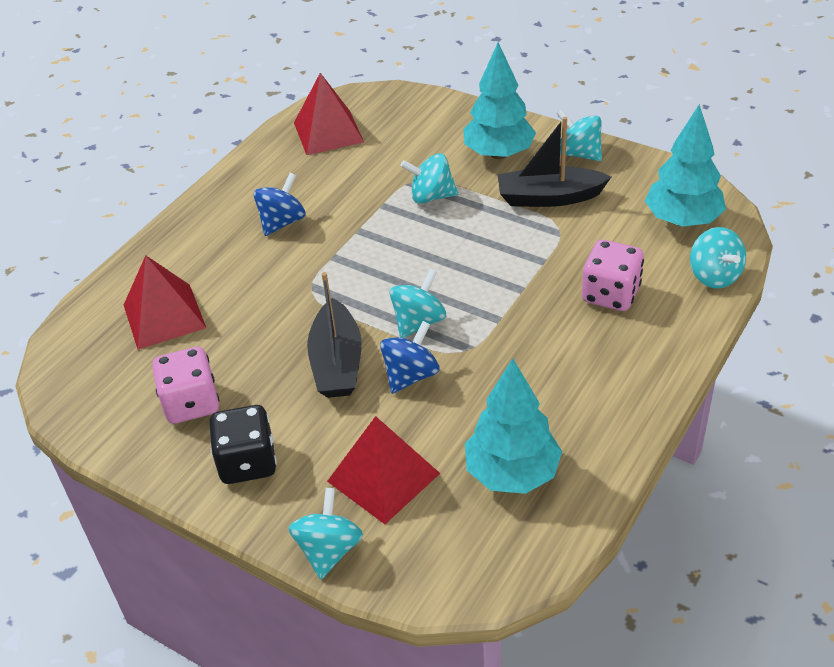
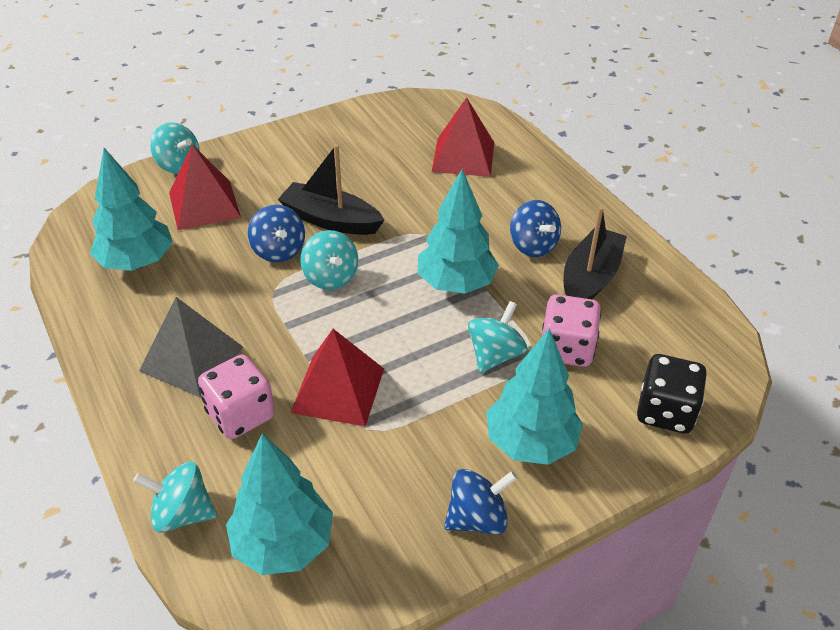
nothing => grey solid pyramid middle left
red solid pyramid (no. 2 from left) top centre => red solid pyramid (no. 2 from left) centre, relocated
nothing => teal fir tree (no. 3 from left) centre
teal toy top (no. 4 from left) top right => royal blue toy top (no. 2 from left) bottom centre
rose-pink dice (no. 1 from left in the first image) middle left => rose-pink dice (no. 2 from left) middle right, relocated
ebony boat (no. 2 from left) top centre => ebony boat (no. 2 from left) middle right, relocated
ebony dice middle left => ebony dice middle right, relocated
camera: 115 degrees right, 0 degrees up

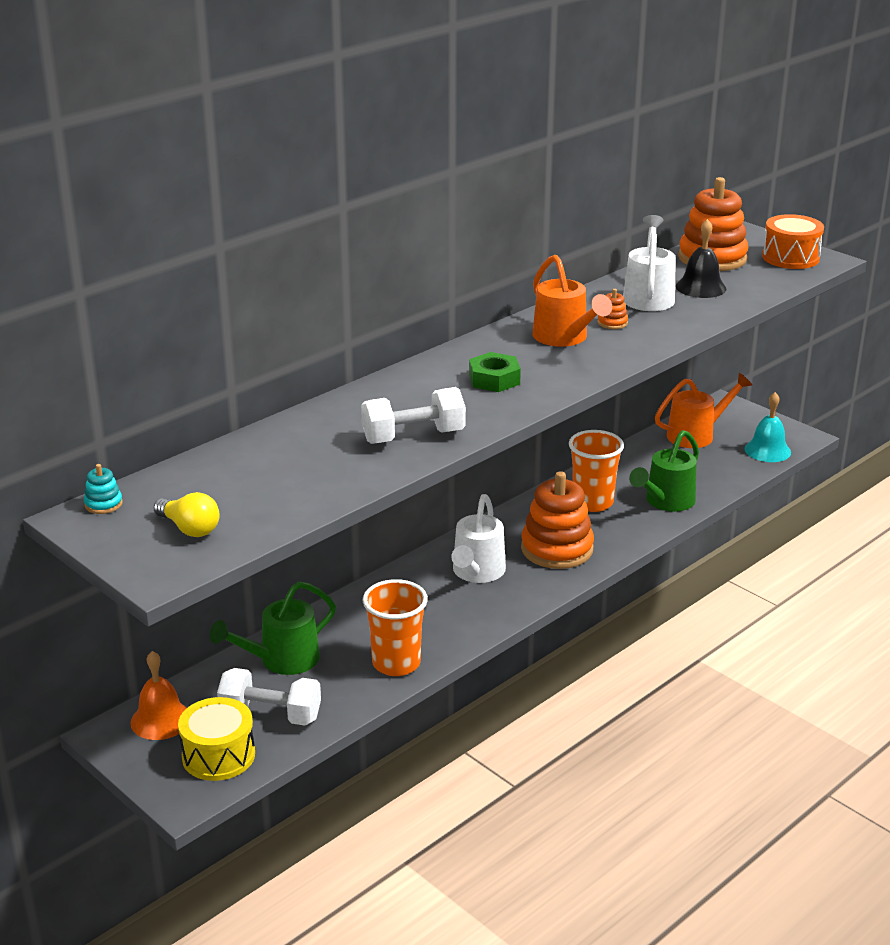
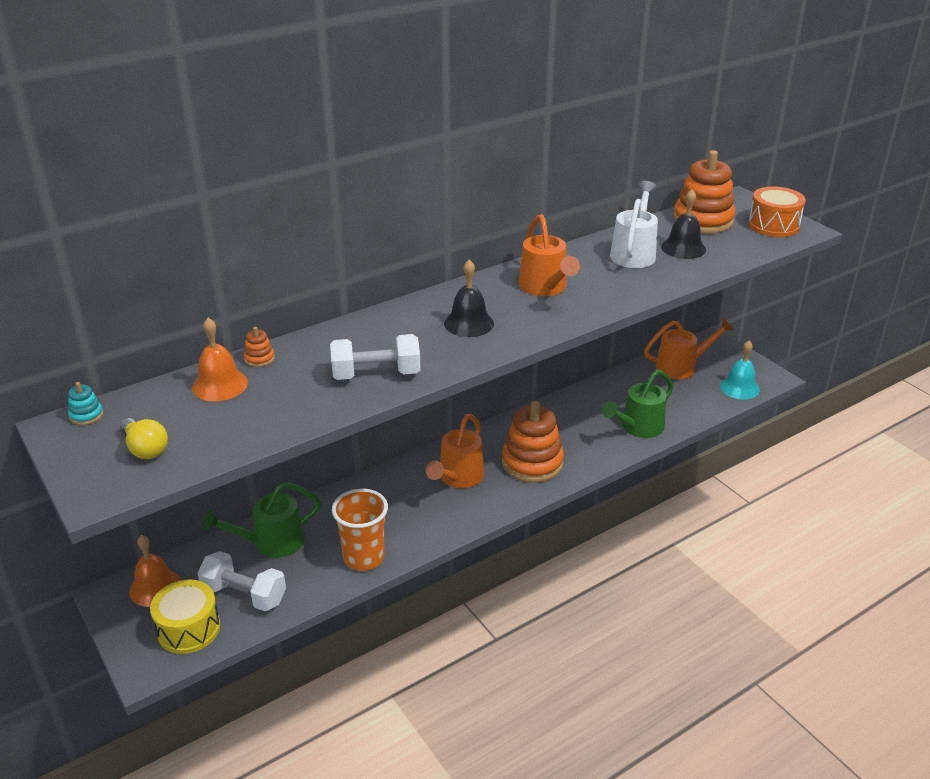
nothing => orange school bell (no. 2 from left) middle left
orange ring stacker (no. 2 from left in the first image) top right => orange ring stacker (no. 1 from left) middle left, relocated
snow-white sprinkling can (no. 1 from left) centre => orange sprinkling can (no. 1 from left) centre
leaf-green nut centre => ebony school bell (no. 1 from left) centre
orange tumbler (no. 2 from left) middle right => nothing
camera: 10 degrees right, 5 degrees up

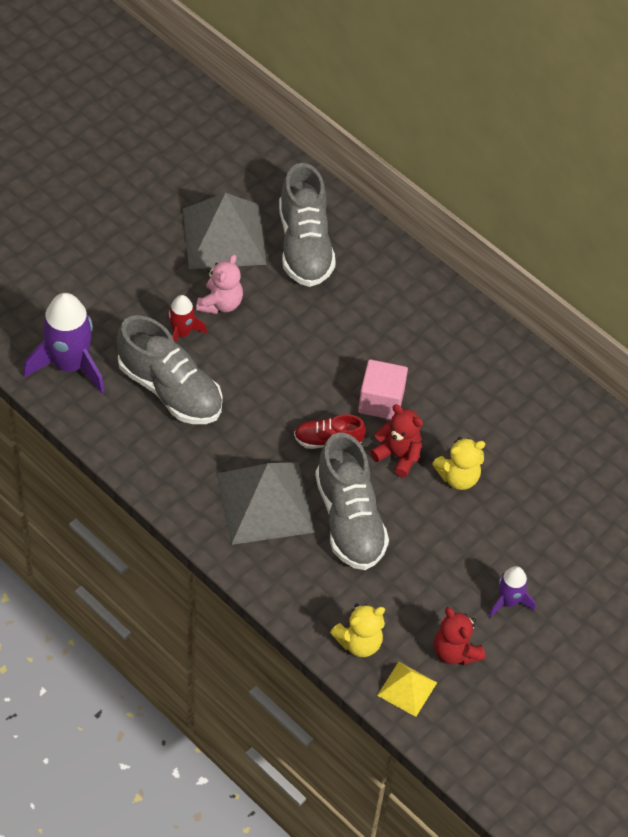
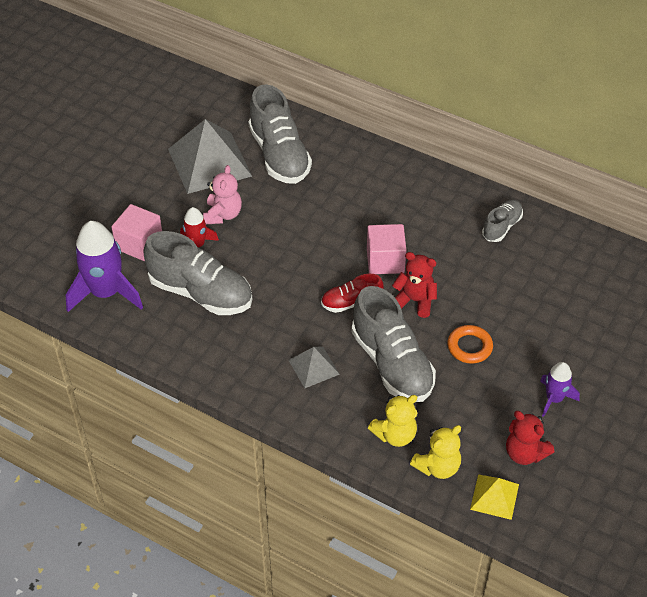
nothing => rose-pink cube (no. 1 from left) middle left
grey solid pyramid (no. 2 from left) centre, x0.50
yellow stuffed bear (no. 2 from left in the first image) middle right => yellow stuffed bear (no. 1 from left) bottom centre, relocated
nothing => orange ring middle right
nothing => grey lace-up shoe (no. 4 from left) middle right
camera: 10 degrees left, 5 degrees down

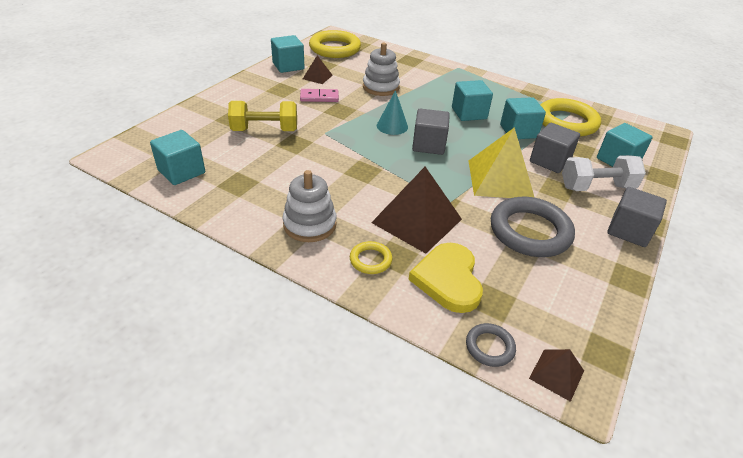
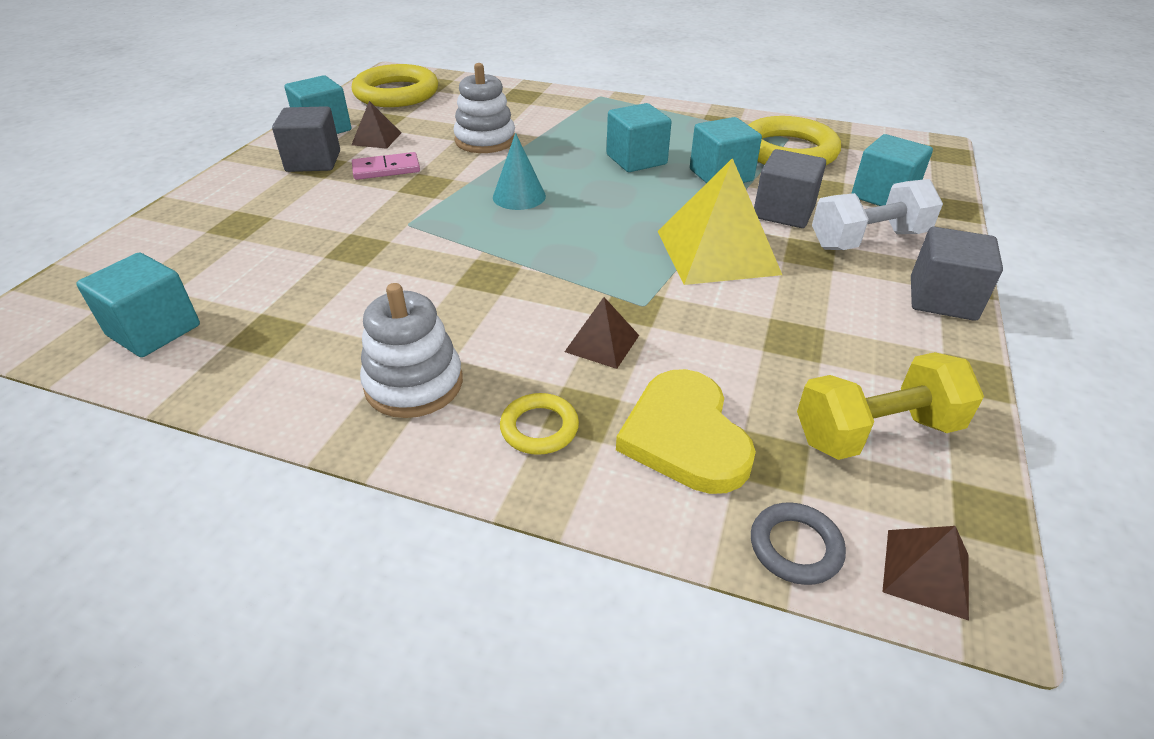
grey cube (no. 1 from left) top centre => grey cube (no. 1 from left) top left, relocated
dark brown solid pyramid (no. 2 from left) centre, x0.49
yellow free weight top centre => yellow free weight middle right, relocated
grey ring (no. 2 from left) middle right => nothing
camera: 10 degrees left, 0 degrees up

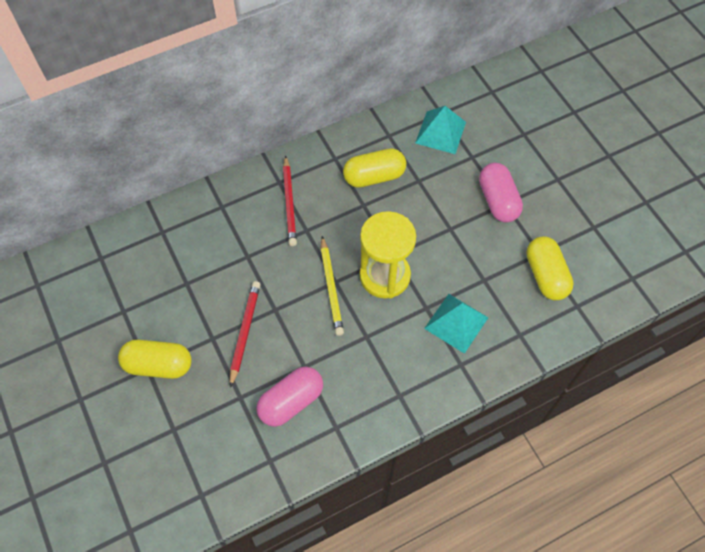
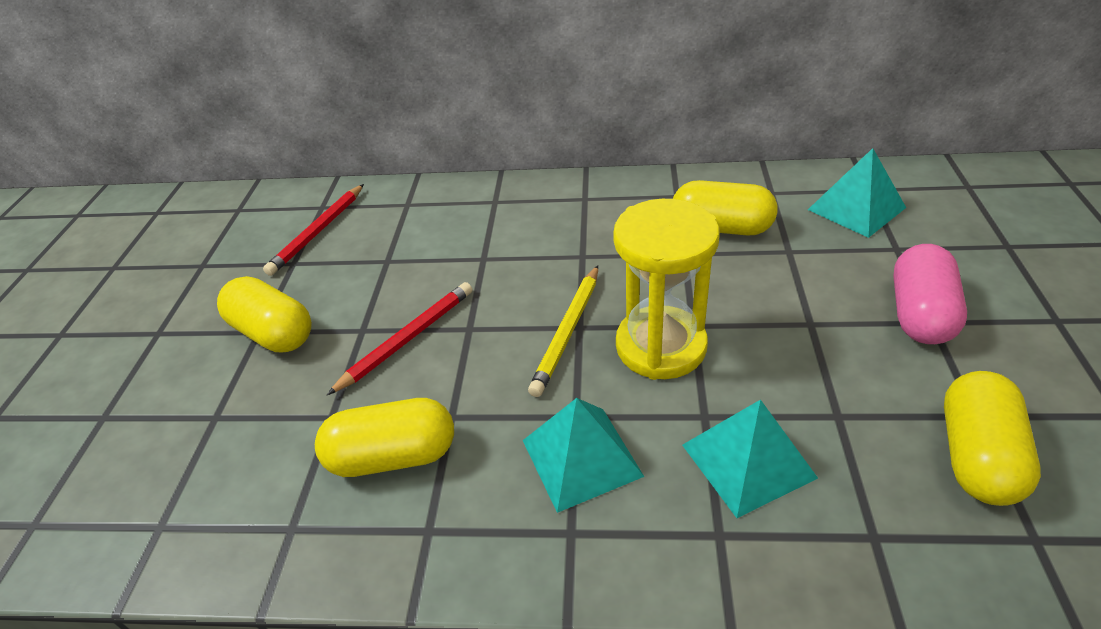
red lead pencil (no. 2 from left in the first image) centre => red lead pencil (no. 1 from left) middle left, relocated
rose-pink pill shape (no. 1 from left) bottom centre => yellow pill shape (no. 2 from left) bottom centre
nothing => teal solid pyramid (no. 1 from left) bottom centre
camera: 35 degrees right, 20 degrees down

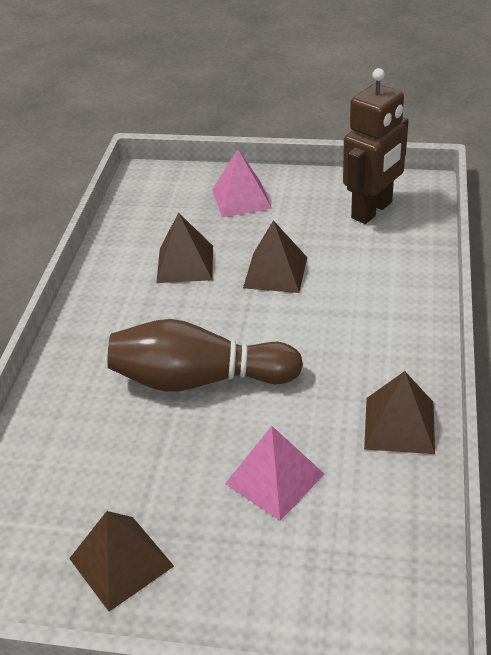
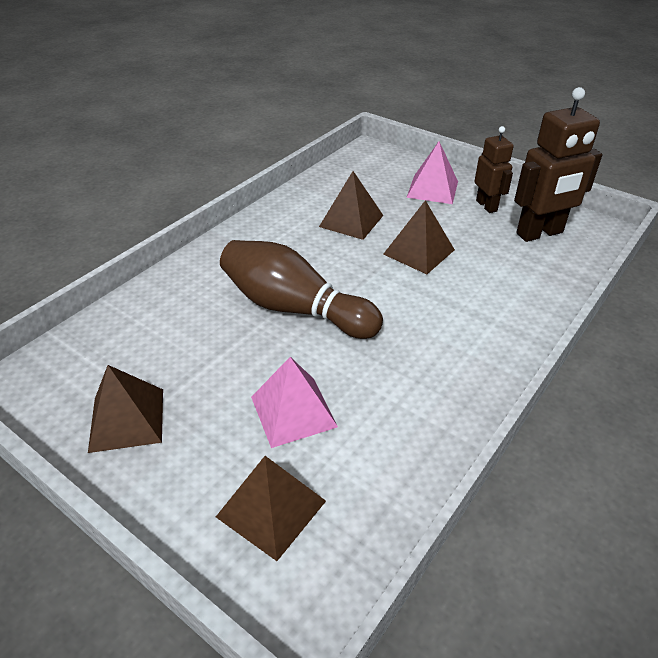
dark brown solid pyramid (no. 4 from left in the first image) middle right => dark brown solid pyramid (no. 2 from left) bottom centre, relocated
nothing => dark brown robot (no. 1 from left) top right
camera: 25 degrees right, 0 degrees up

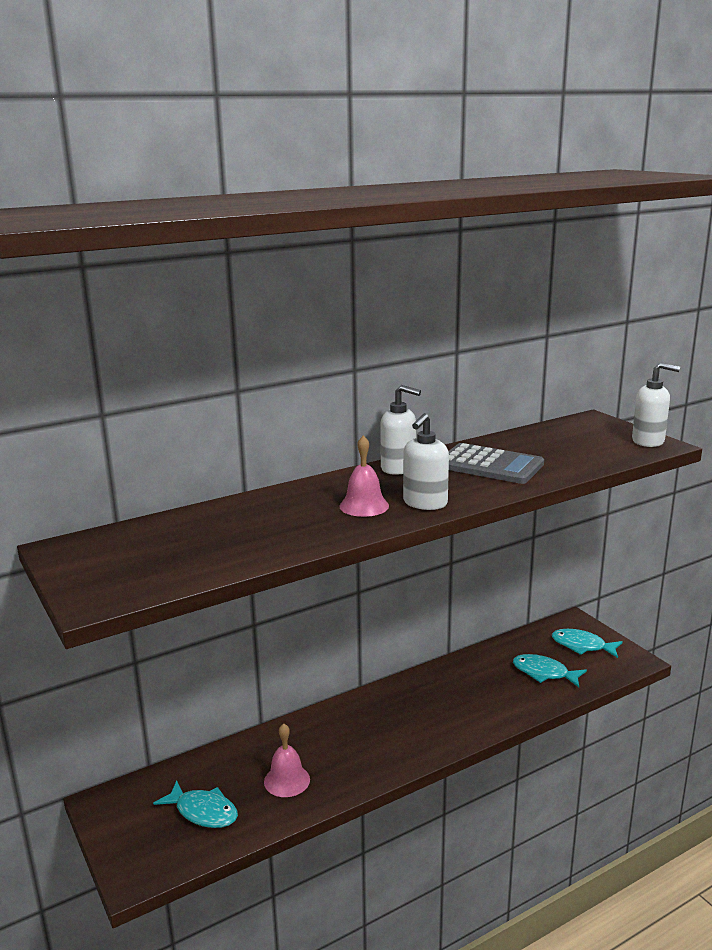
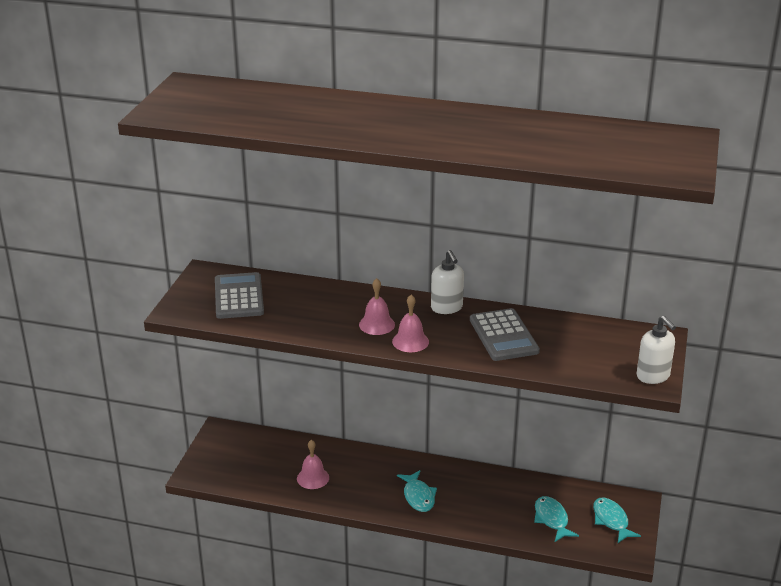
nothing => grey calculator (no. 1 from left) middle left
snow-white soap pump (no. 2 from left) centre => rose-pink school bell (no. 3 from left) centre
teal fish (no. 1 from left) bottom left => teal fish (no. 1 from left) bottom centre, relocated
camera: 45 degrees right, 10 degrees up

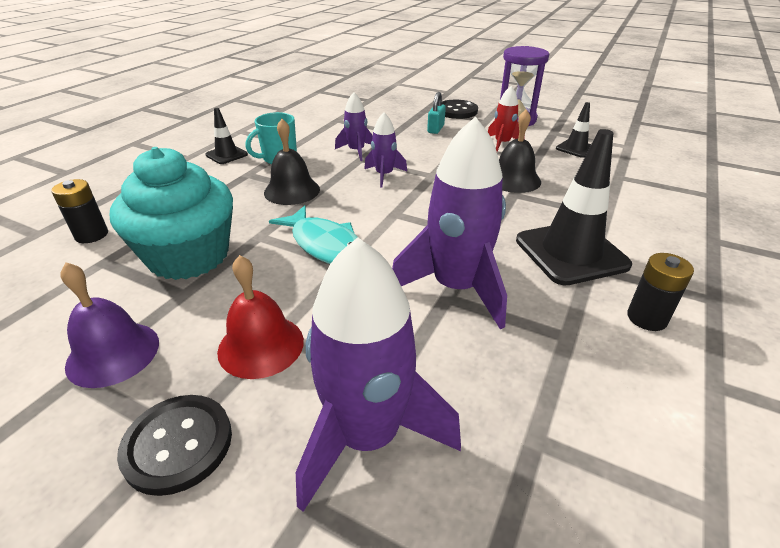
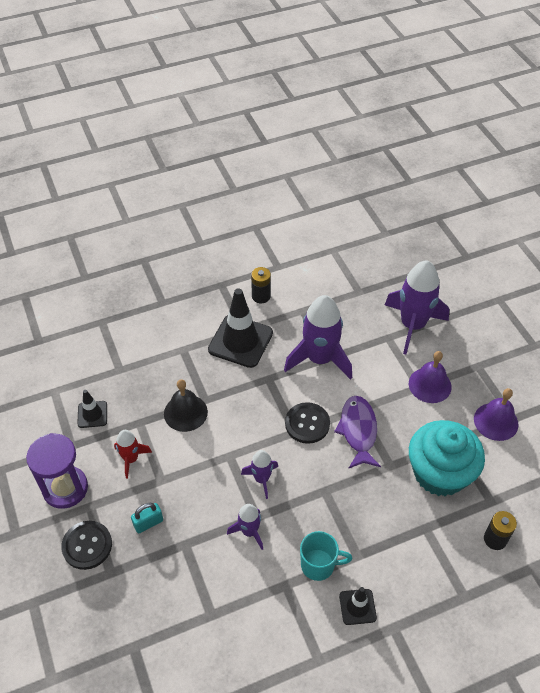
ebony shirt button (no. 1 from left in the first image) bottom left => ebony shirt button (no. 2 from left) centre, relocated
teal fish centre => royal purple fish centre
red school bell centre => royal purple school bell (no. 1 from left) middle right
ebony school bell (no. 1 from left) top centre => nothing
camera: 140 degrees left, 15 degrees up

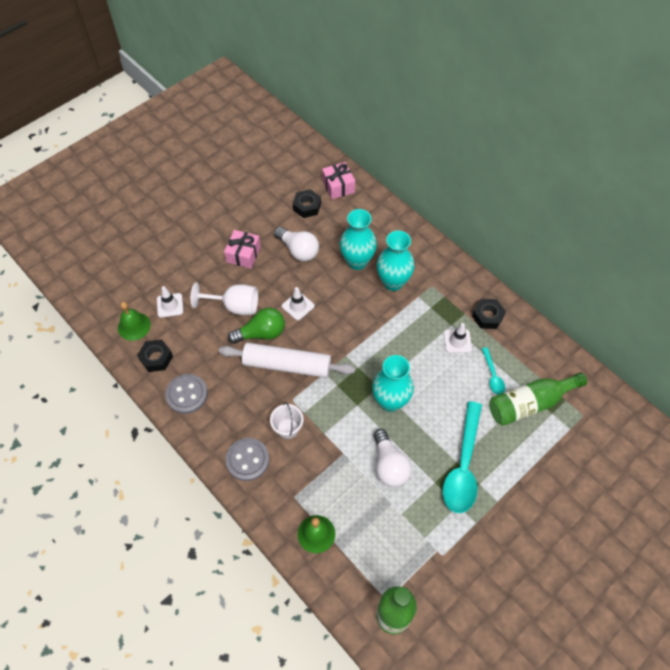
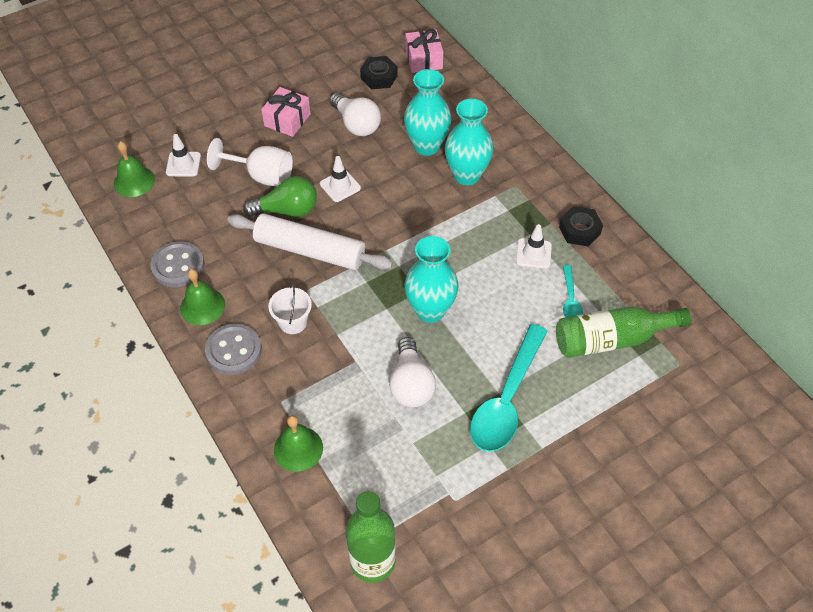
nothing => leaf-green school bell (no. 2 from left) middle left
ebony nut (no. 1 from left) middle left => nothing
camera: 10 degrees right, 5 degrees down

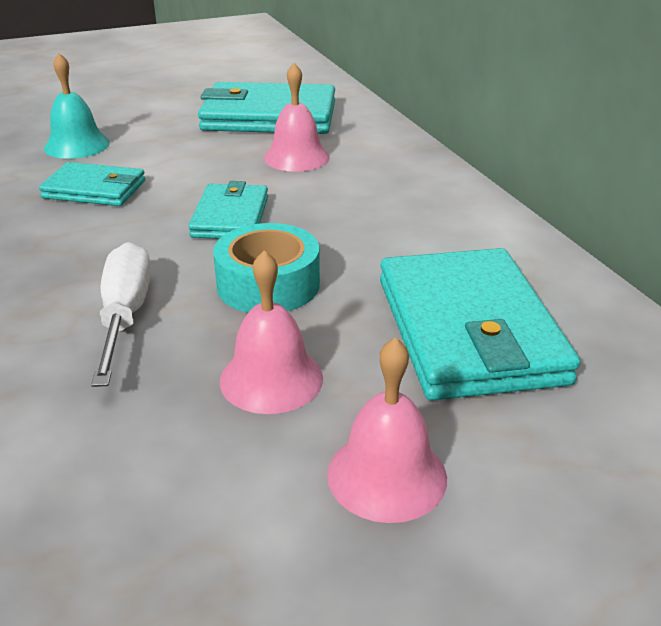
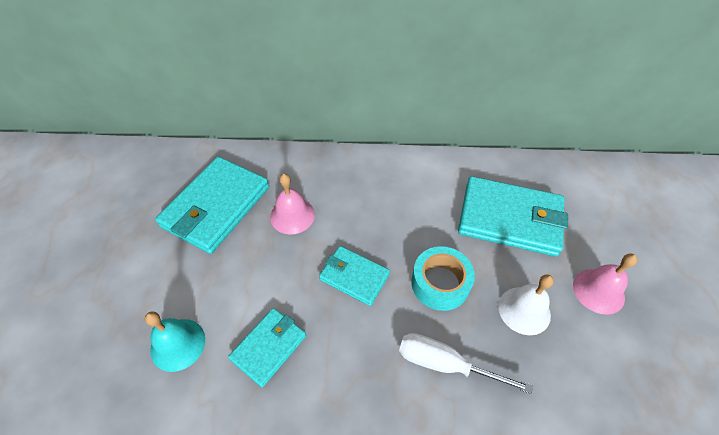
rose-pink school bell (no. 1 from left) centre => snow-white school bell bottom right
camera: 65 degrees left, 20 degrees up

